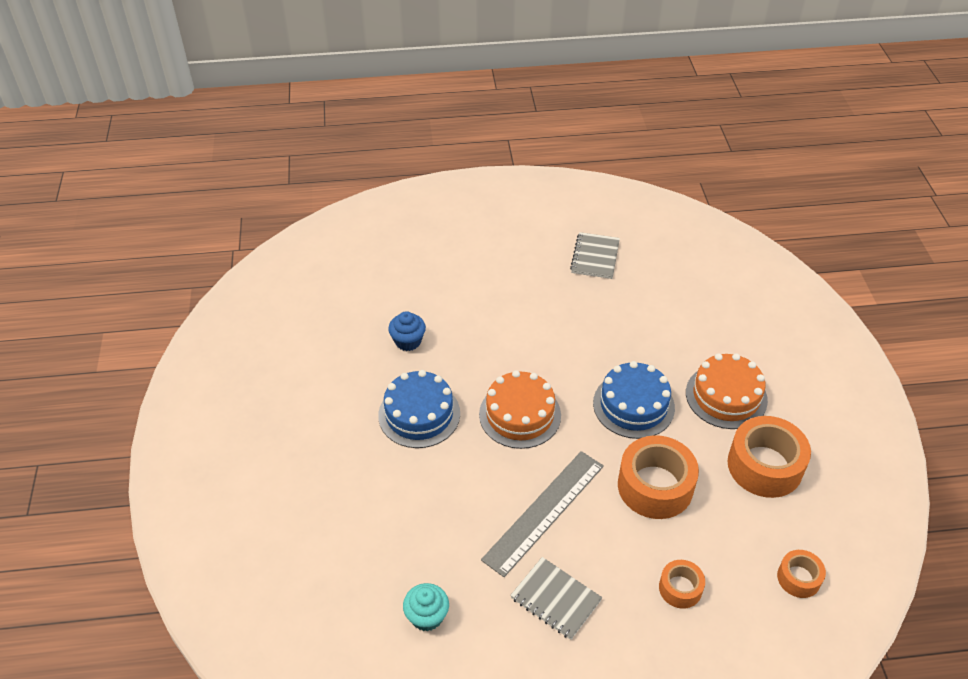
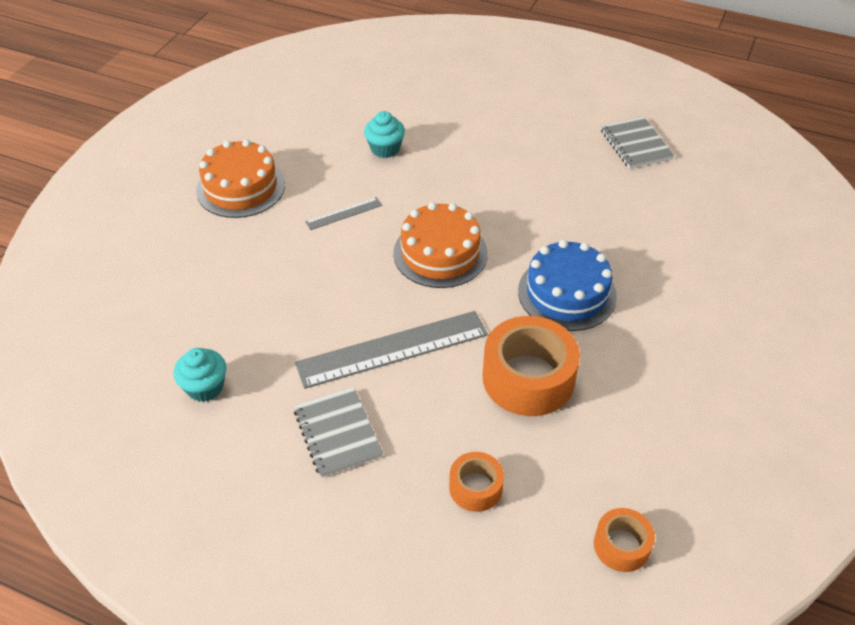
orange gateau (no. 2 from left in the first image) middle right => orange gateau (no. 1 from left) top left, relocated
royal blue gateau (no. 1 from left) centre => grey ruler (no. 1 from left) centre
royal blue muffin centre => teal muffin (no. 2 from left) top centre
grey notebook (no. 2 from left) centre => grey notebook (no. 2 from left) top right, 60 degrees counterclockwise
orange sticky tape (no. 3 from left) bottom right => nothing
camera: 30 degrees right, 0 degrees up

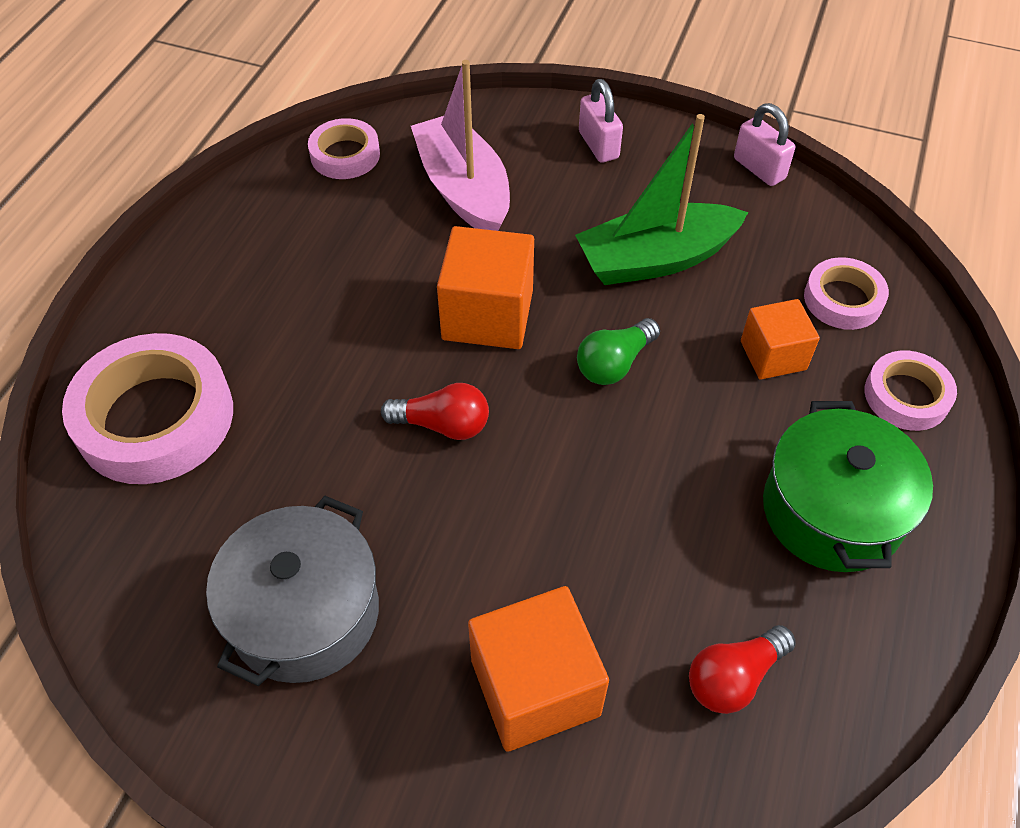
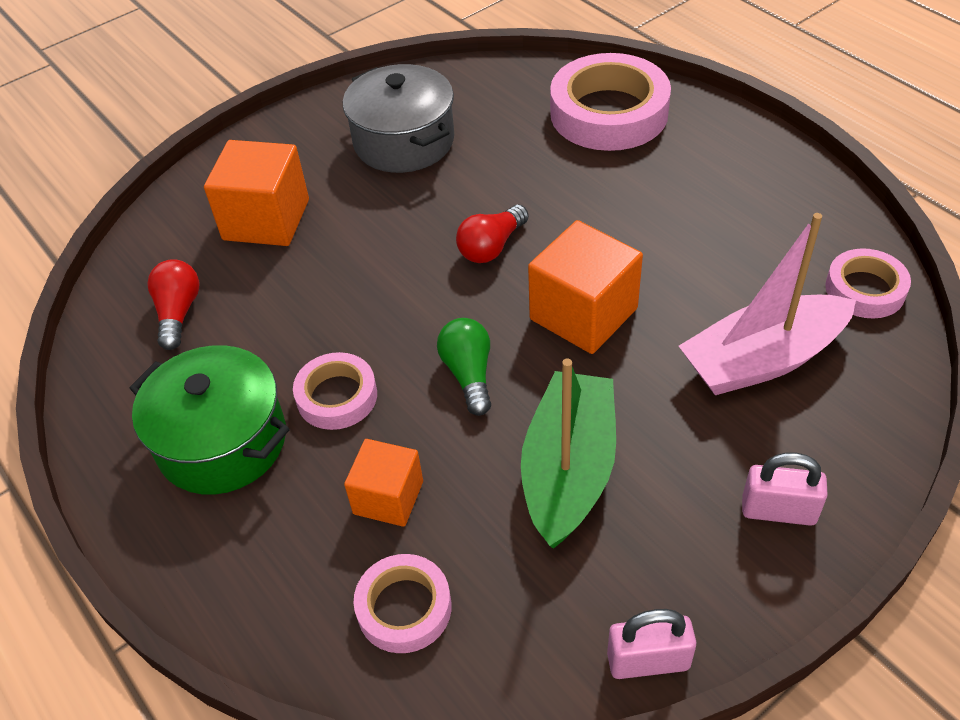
rose-pink sticky tape (no. 4 from left in the first image) middle right => rose-pink sticky tape (no. 1 from left) centre, relocated
rose-pink boat top centre => rose-pink boat middle right, 150 degrees clockwise
camera: 125 degrees right, 5 degrees down

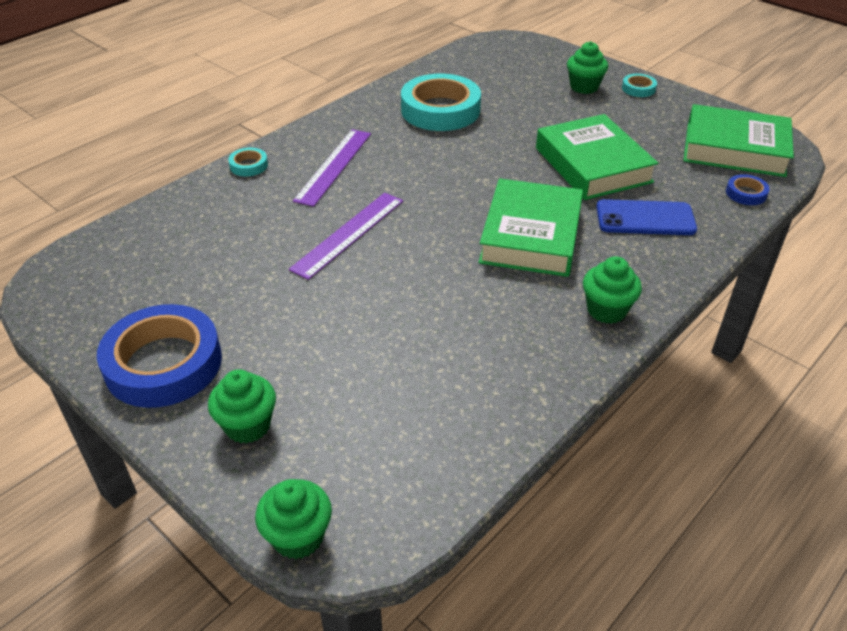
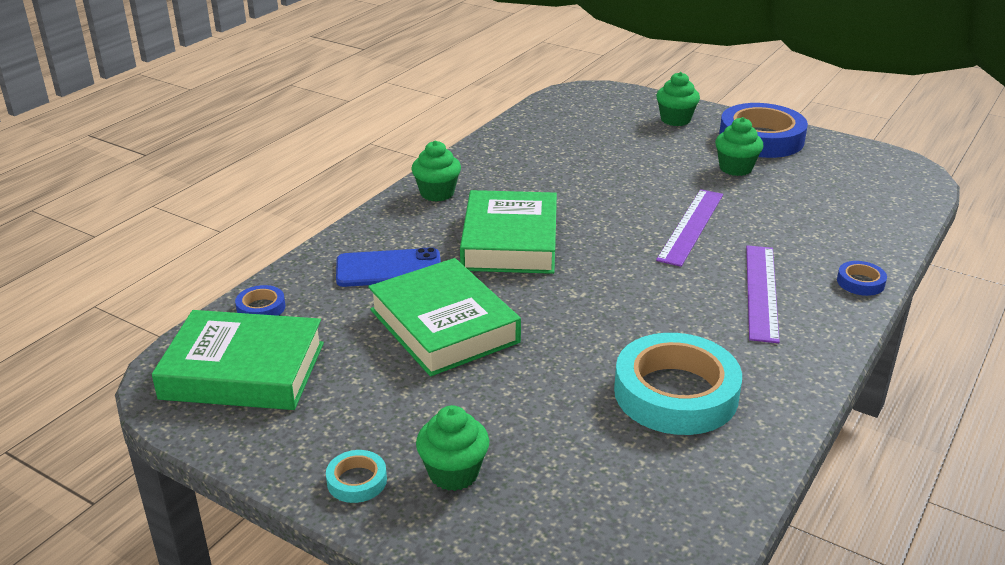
leaf-green muffin (no. 2 from left in the first image) bottom centre => leaf-green muffin (no. 4 from left) top right, relocated
teal sticky tape (no. 1 from left) top left => royal blue sticky tape (no. 3 from left) middle right
camera: 170 degrees right, 10 degrees down

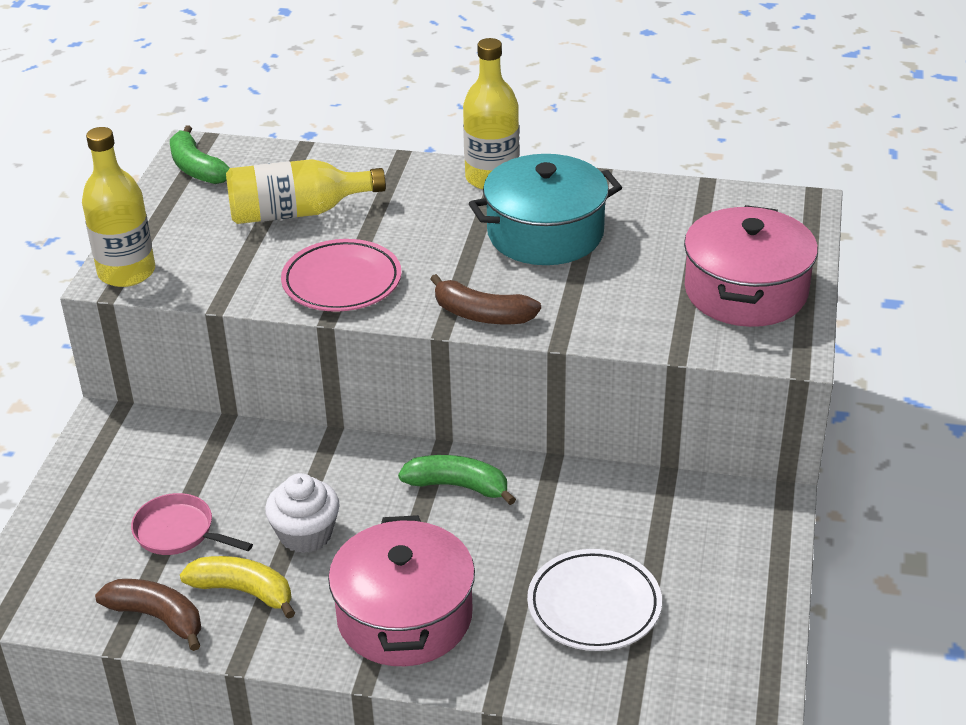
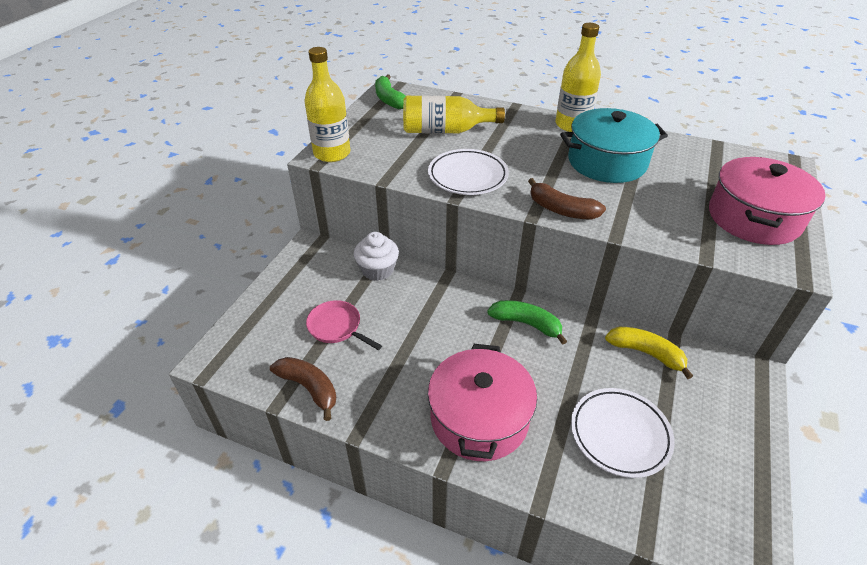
snow-white muffin bottom left => snow-white muffin centre, relocated
rose-pink dinner plate centre => snow-white dinner plate (no. 1 from left) top centre
yellow banana fruit bottom left => yellow banana fruit middle right, relocated
camera: 10 degrees right, 5 degrees up

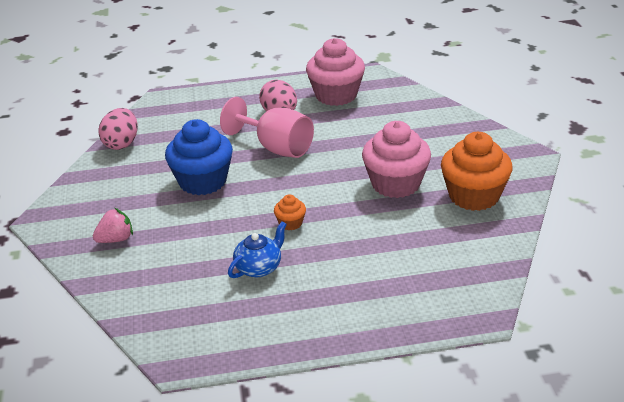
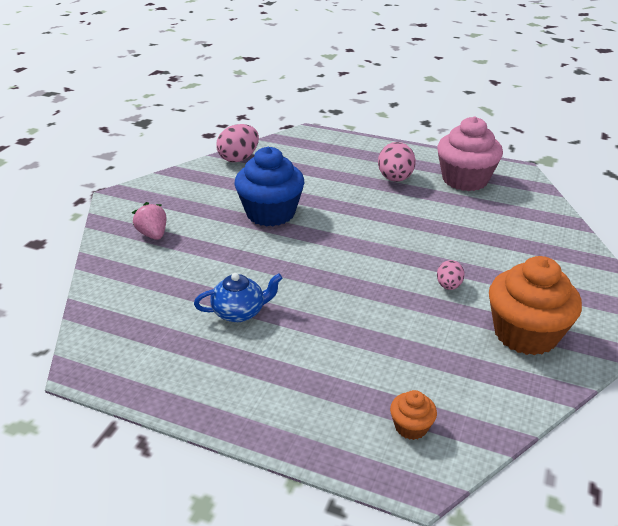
rose-pink strawberry middle left, 120 degrees counterclockwise
orange muffin (no. 1 from left) centre => orange muffin (no. 1 from left) bottom right, relocated
rose-pink muffin (no. 2 from left) centre => rose-pink toy egg (no. 3 from left) middle right
rose-pink goblet top centre => nothing
camera: 30 degrees right, 0 degrees up

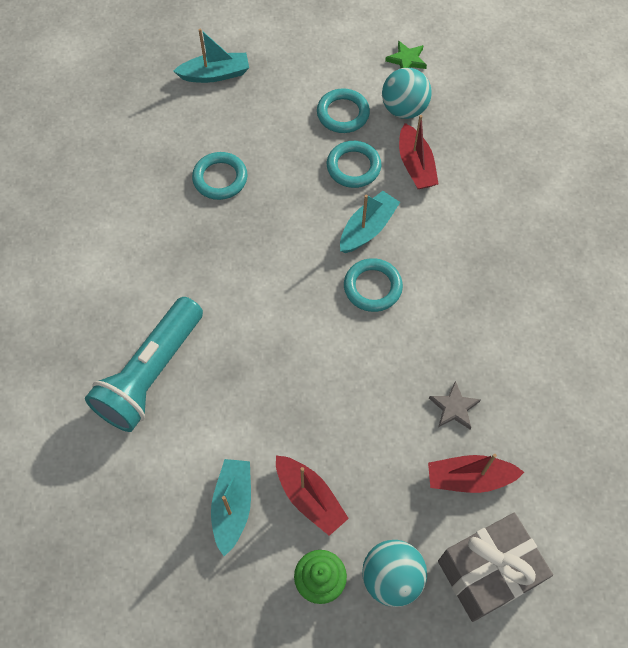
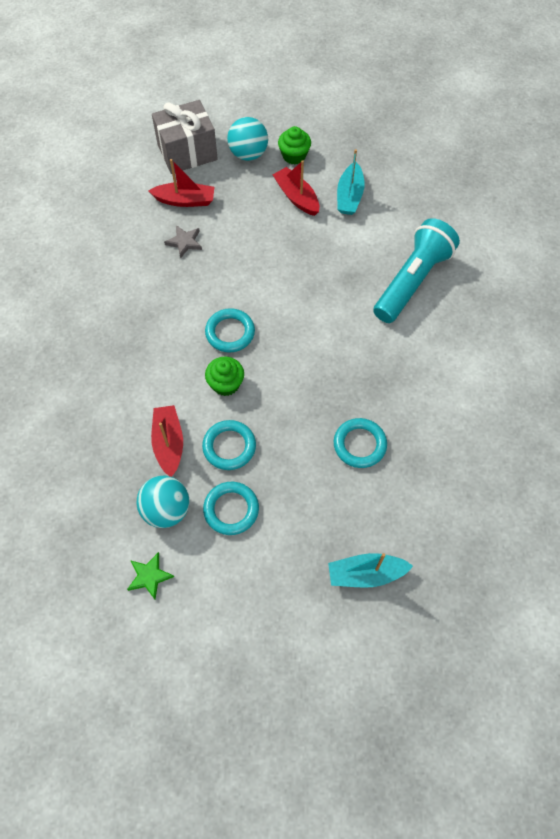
teal boat (no. 3 from left) centre => leaf-green muffin (no. 1 from left) centre
camera: 175 degrees left, 0 degrees up

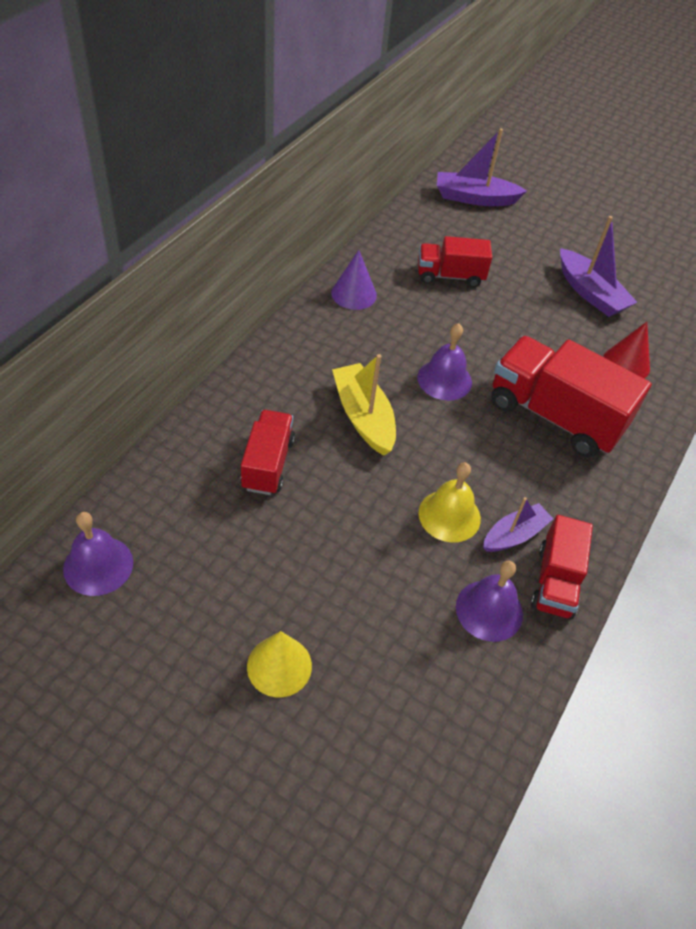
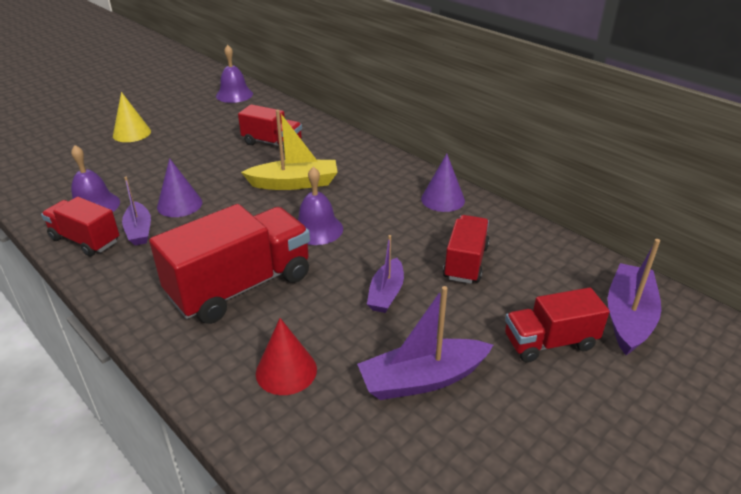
yellow school bell centre => royal purple solid cone (no. 1 from left) middle left
nothing => royal purple boat (no. 2 from left) centre
nothing => red toy truck (no. 5 from left) middle right
camera: 110 degrees right, 15 degrees down

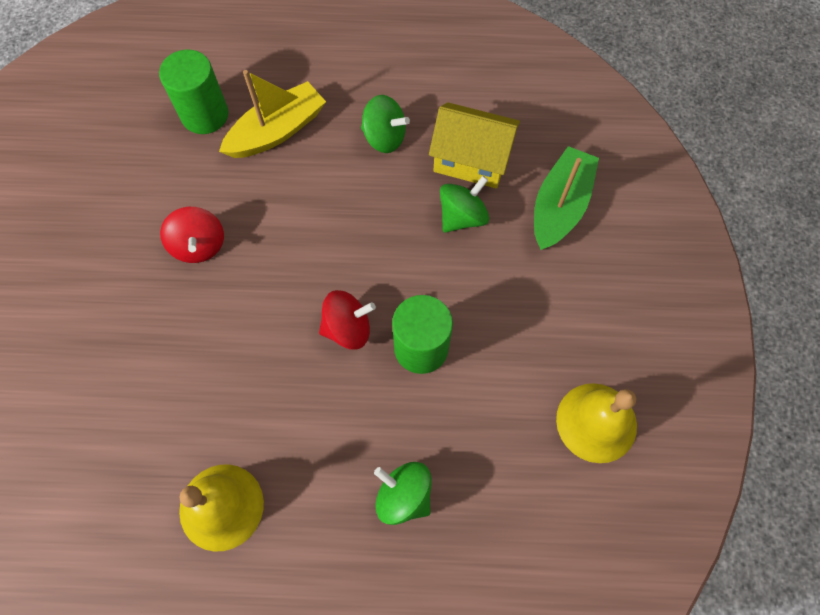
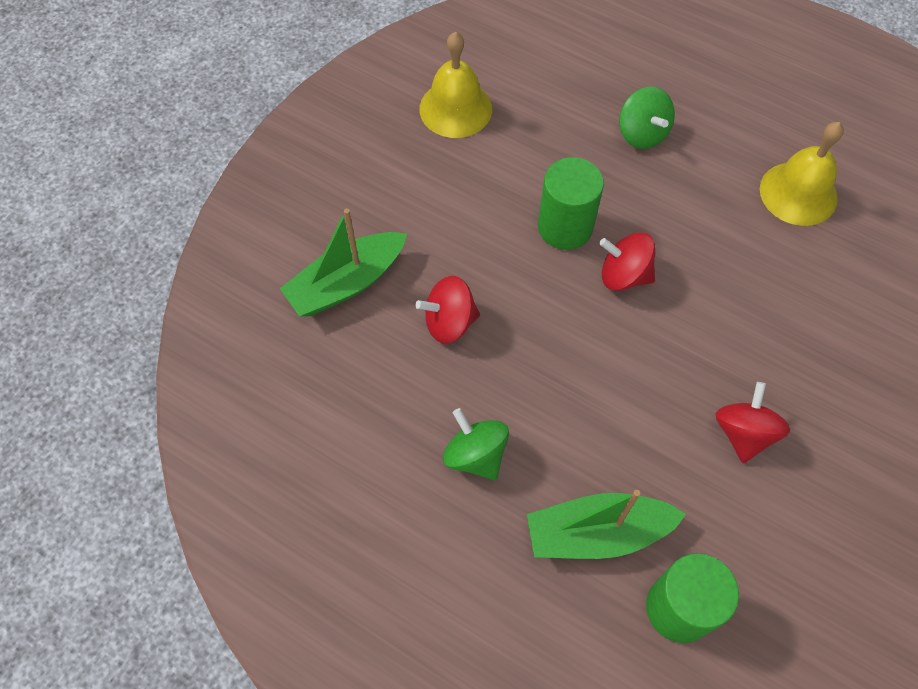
leaf-green toy top (no. 3 from left) top centre => red toy top (no. 1 from left) centre
yellow boat top left => leaf-green boat (no. 2 from left) bottom centre
yellow cottage top centre => nothing
camera: 150 degrees left, 5 degrees down

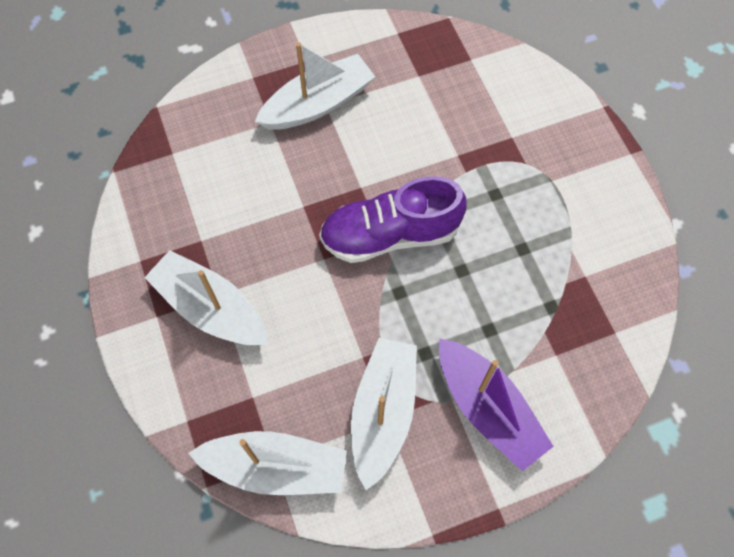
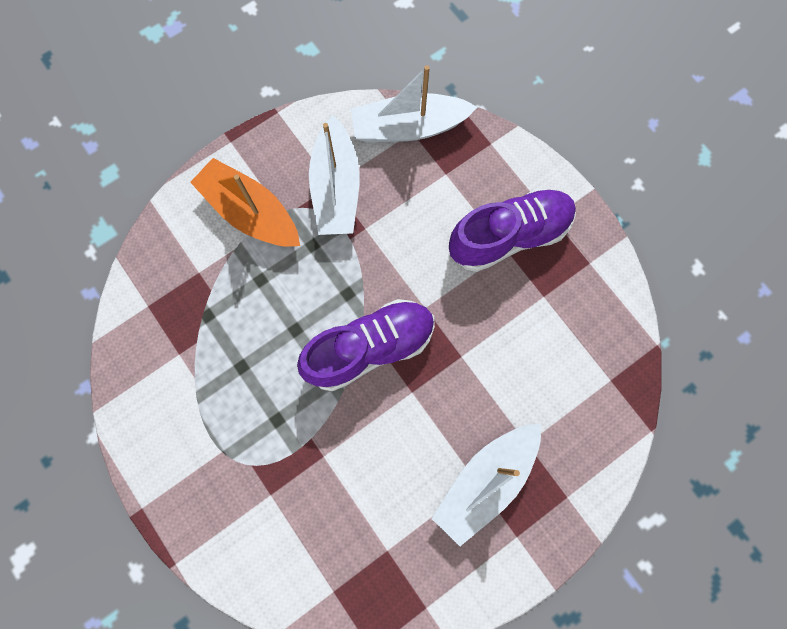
royal purple boat bottom right => orange boat top left
snow-white boat (no. 1 from left) middle left => royal purple lace-up shoe (no. 2 from left) centre
camera: 165 degrees right, 10 degrees up

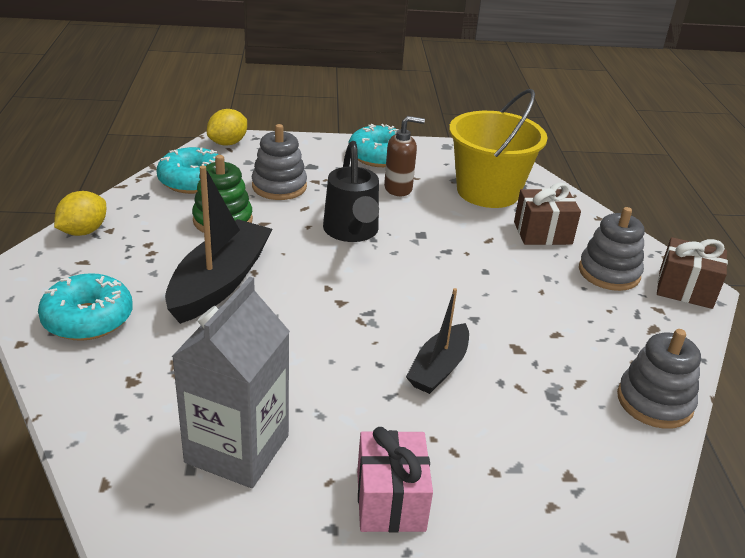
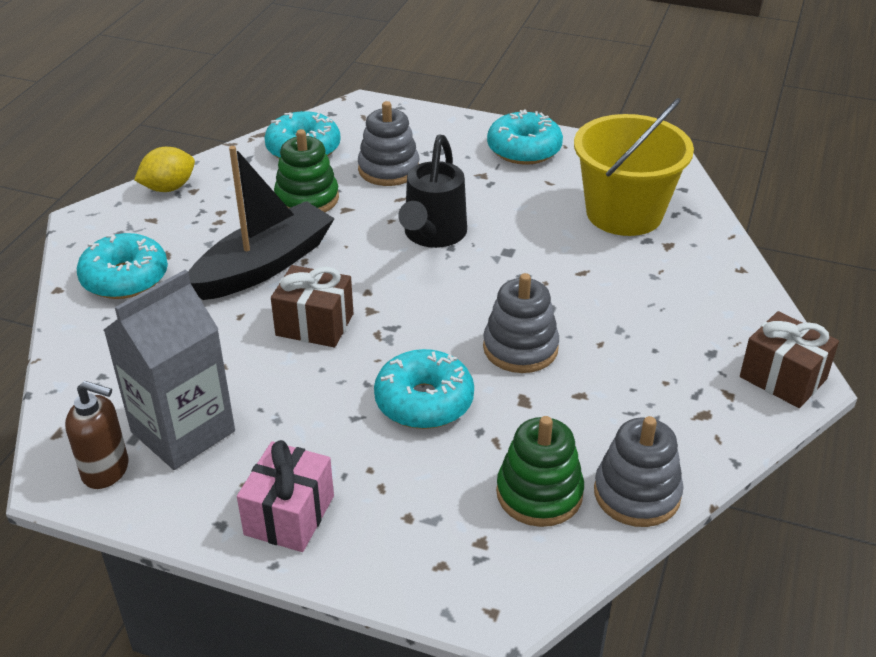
dark brown soap pump top centre => dark brown soap pump middle left, relocated
dark brown present (no. 1 from left) middle right => dark brown present (no. 1 from left) centre, relocated
ebony boat (no. 2 from left) centre => teal donut (no. 3 from left) centre
grey ring stacker (no. 2 from left) middle right => grey ring stacker (no. 2 from left) centre, relocated
nothing => leaf-green ring stacker (no. 2 from left) bottom centre
yellow lemon (no. 2 from left) top left => nothing
camera: 25 degrees right, 5 degrees up

